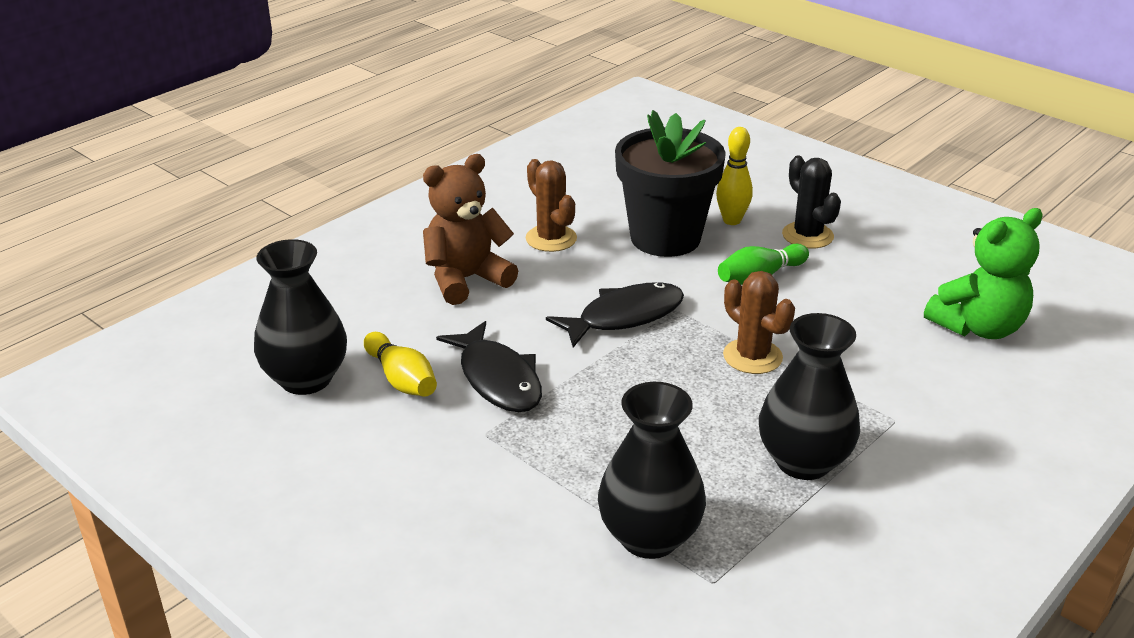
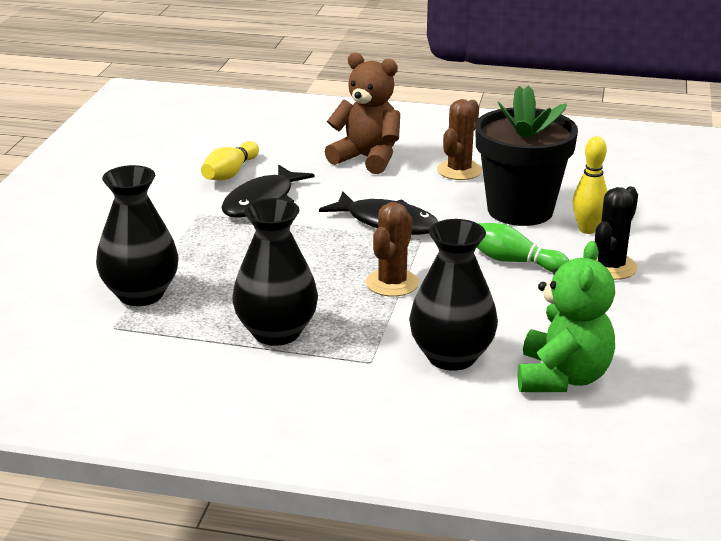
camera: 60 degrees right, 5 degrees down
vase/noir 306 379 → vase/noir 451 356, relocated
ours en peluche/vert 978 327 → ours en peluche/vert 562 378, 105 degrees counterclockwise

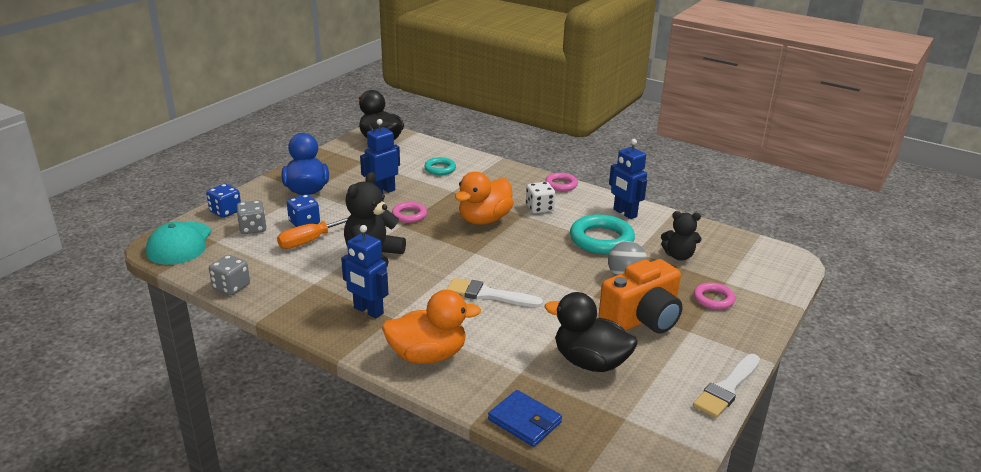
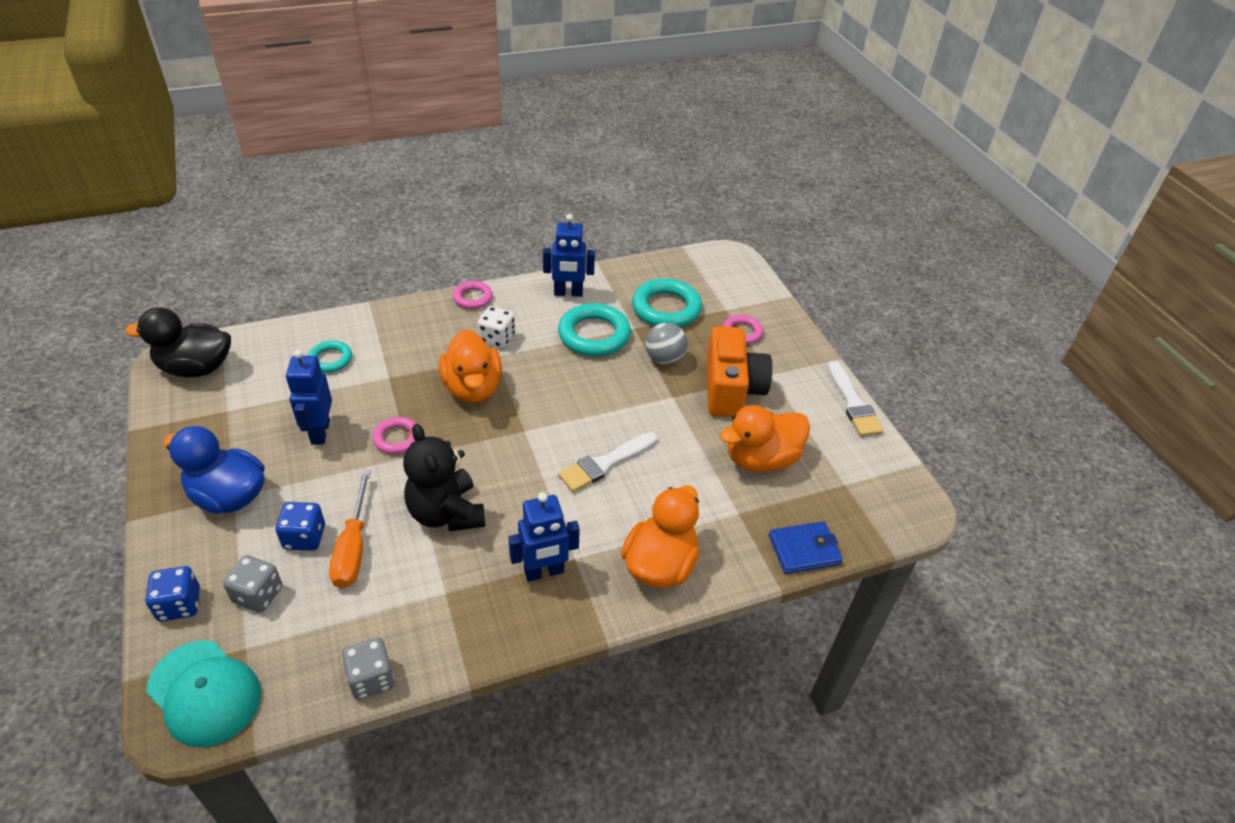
camera: 55 degrees left, 15 degrees up
canard/noir 590 362 → canard/orange 761 459
ours en peluche/noir 679 256 → anneau/turquoise 666 308

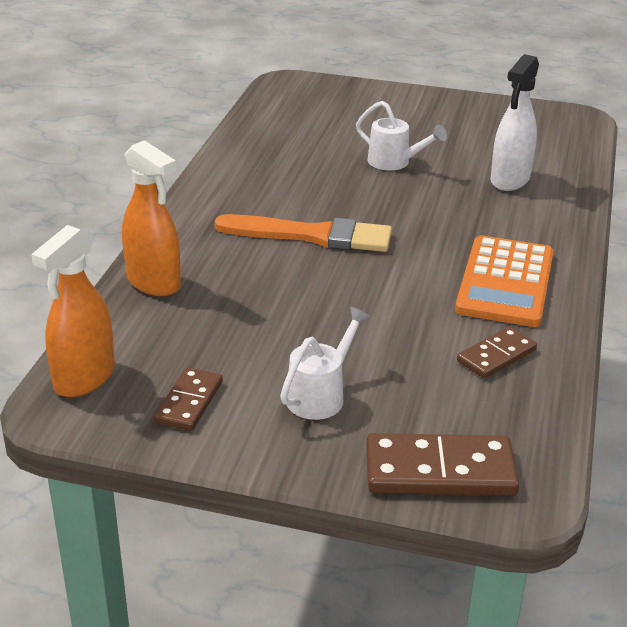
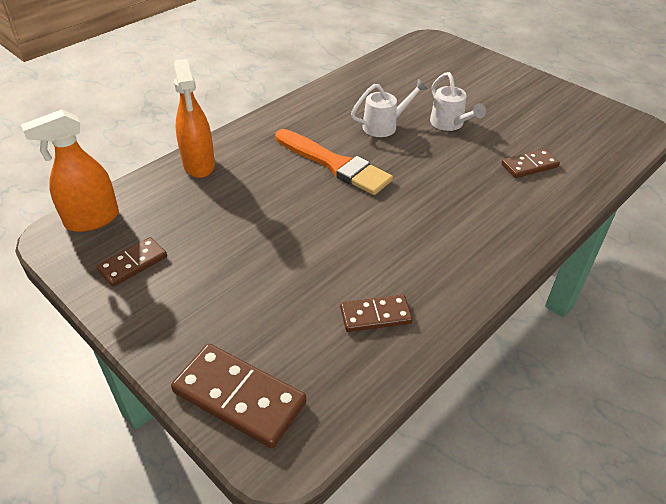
camera: 30 degrees right, 10 degrees up
arrosoir/blanc 320 395 → arrosoir/blanc 384 126, relocated
calculatrice/orange 505 282 → -
vaporisateur/blanc 510 180 → domino/marron 529 165

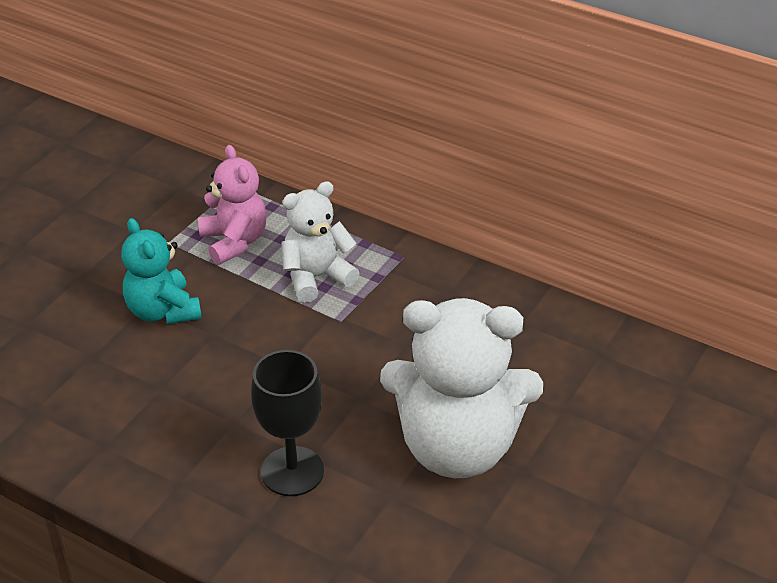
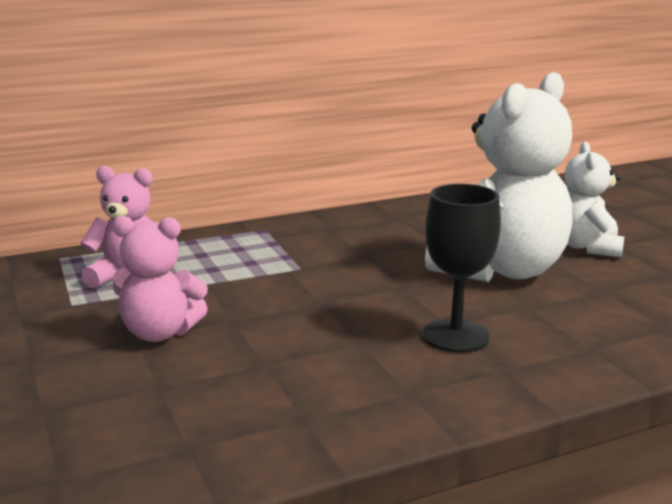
camera: 55 degrees left, 20 degrees down
ours en peluche/turquoise 163 311 → ours en peluche/rose 160 333
ours en peluche/blanc 316 277 → ours en peluche/blanc 587 247, relocated

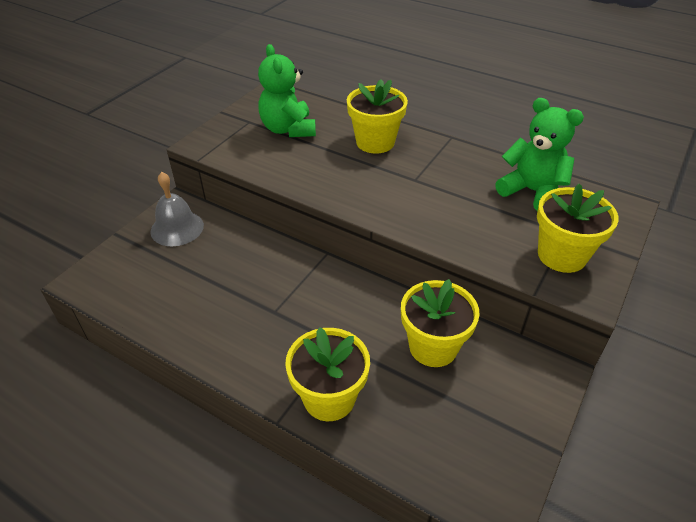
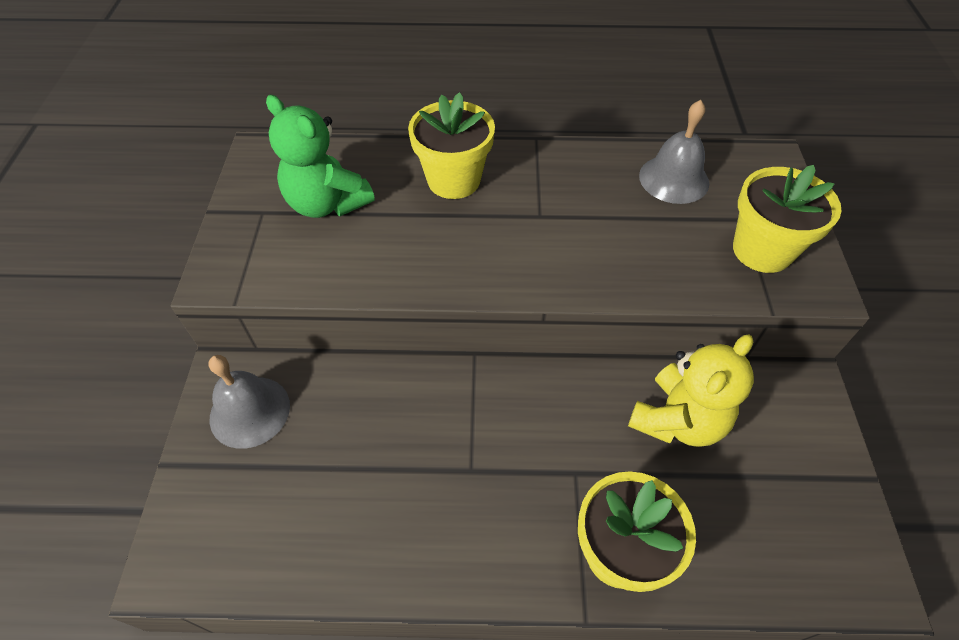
camera: 30 degrees left, 10 degrees up
pot de fleurs/jaune 433 347 → ours en peluche/jaune 677 420
ours en peluche/vert 532 191 → cloche/gris 674 179

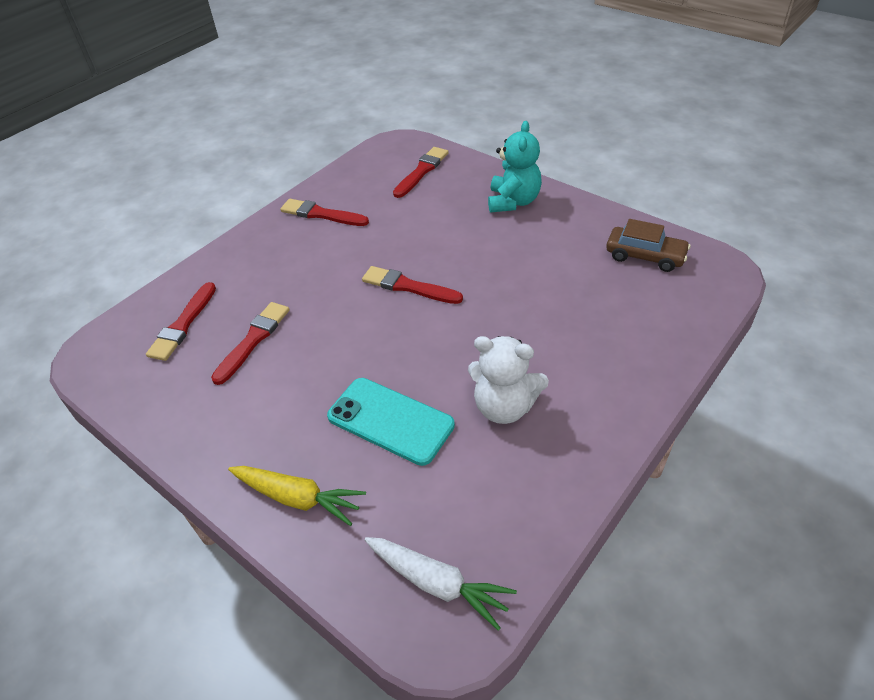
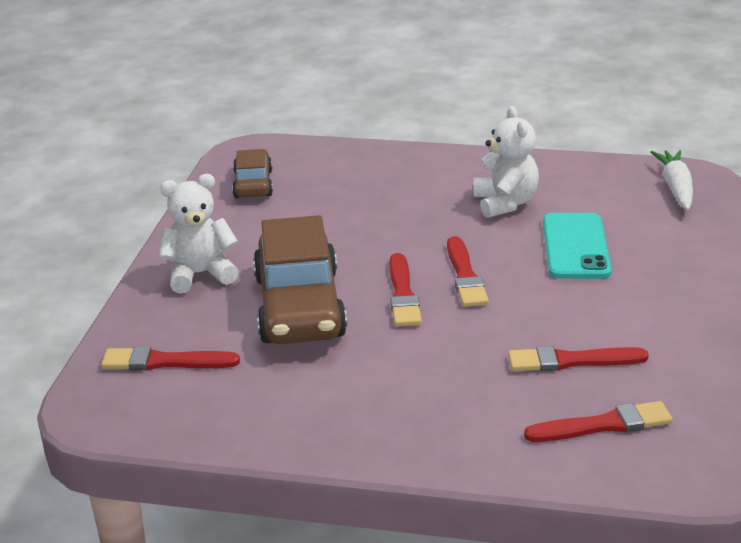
camera: 120 degrees left, 15 degrees down
carotte/jaune 297 498 → -
pinceau/rouge 321 214 → pinceau/rouge 465 276, relocated
ours en peluche/turquoise 513 202 → ours en peluche/blanc 200 274
- → voiture/marron 300 307

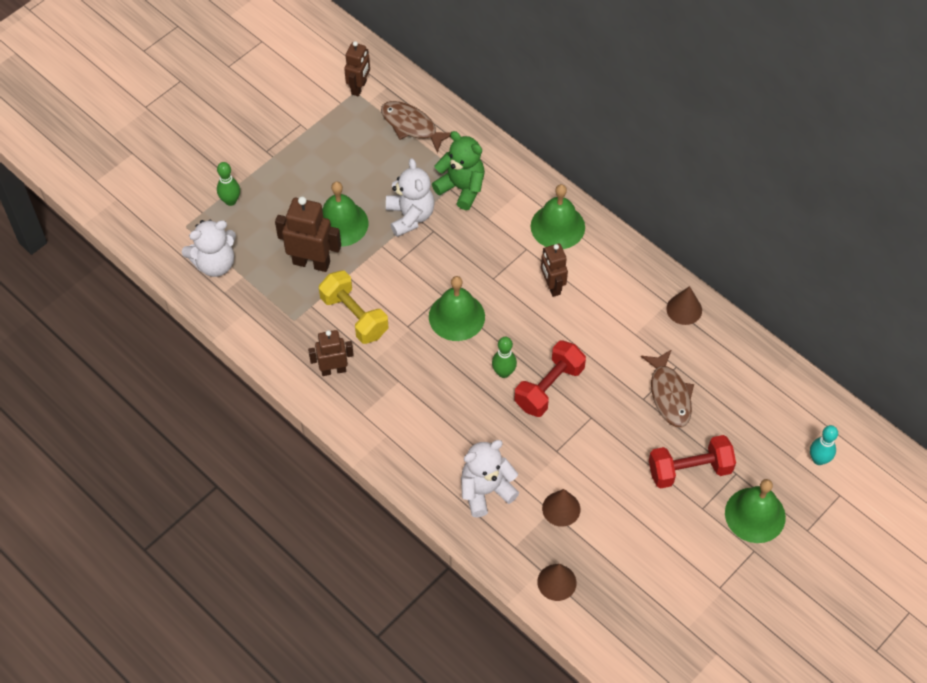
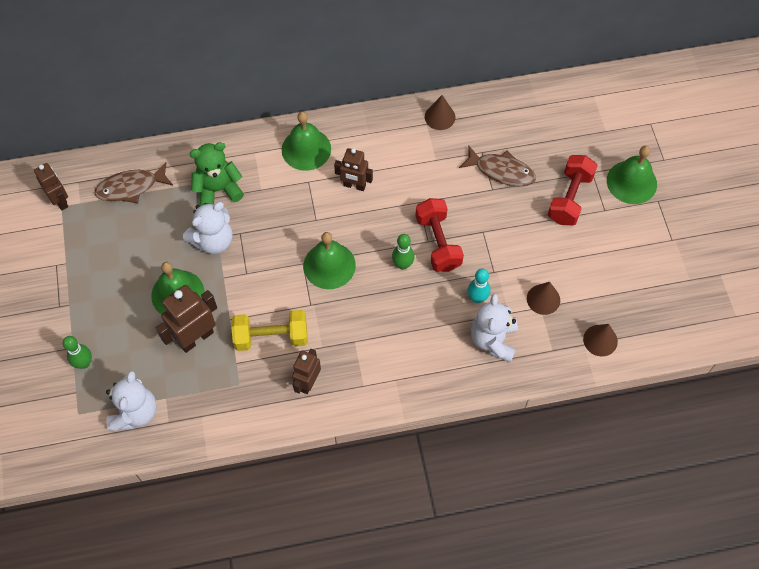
camera: 55 degrees left, 5 degrees up
ours en peluche/blanc 410 216 → ours en peluche/blanc 213 241, 120 degrees clockwise
quille/turquoise 818 459 → quille/turquoise 477 298, relocated

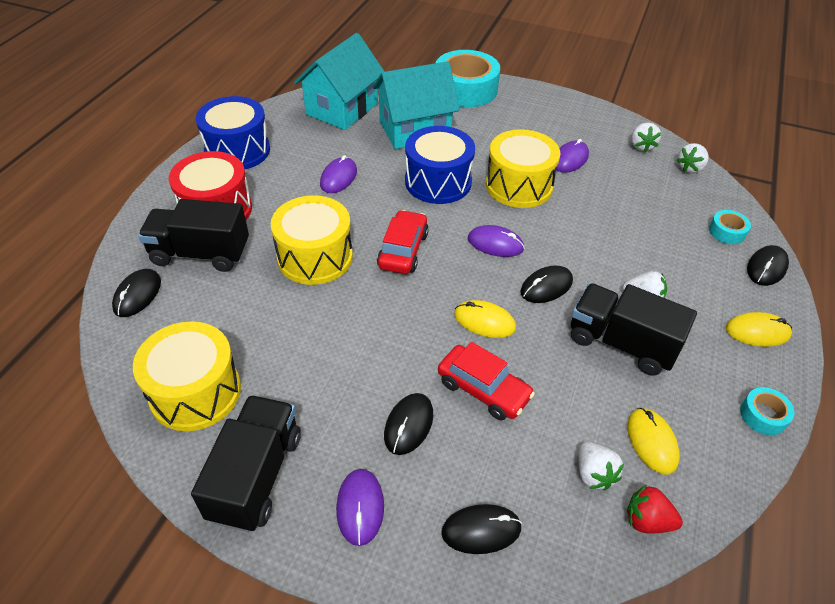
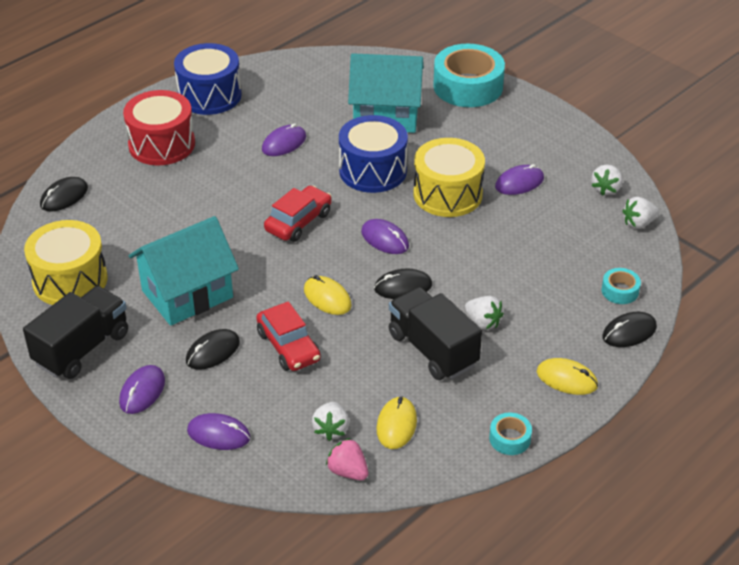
camera: 25 degrees right, 5 degrees down
camion/noir 200 254 → -
tambour/jaune 315 257 → -
maison/turquoise 342 109 → maison/turquoise 187 294, relocated
souris/noir 481 530 → souris/violet 218 434
fraise/rouge 647 520 → fraise/rose 348 471

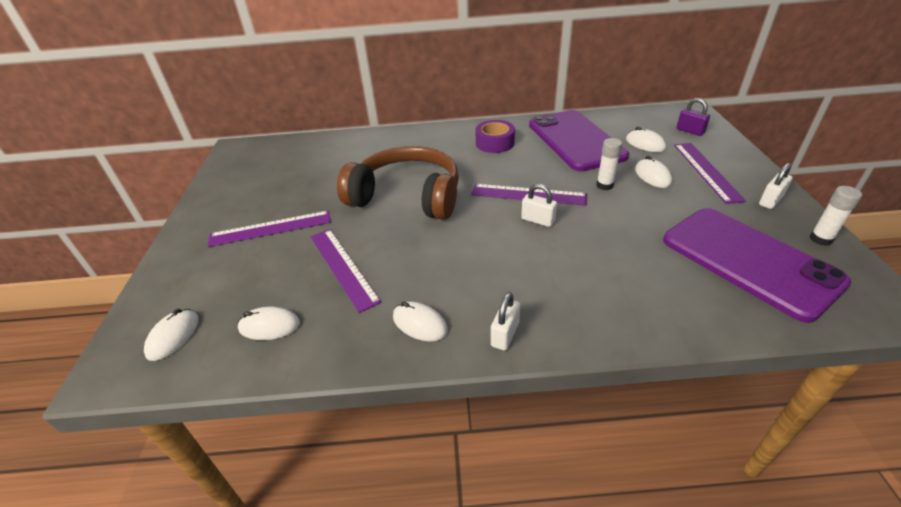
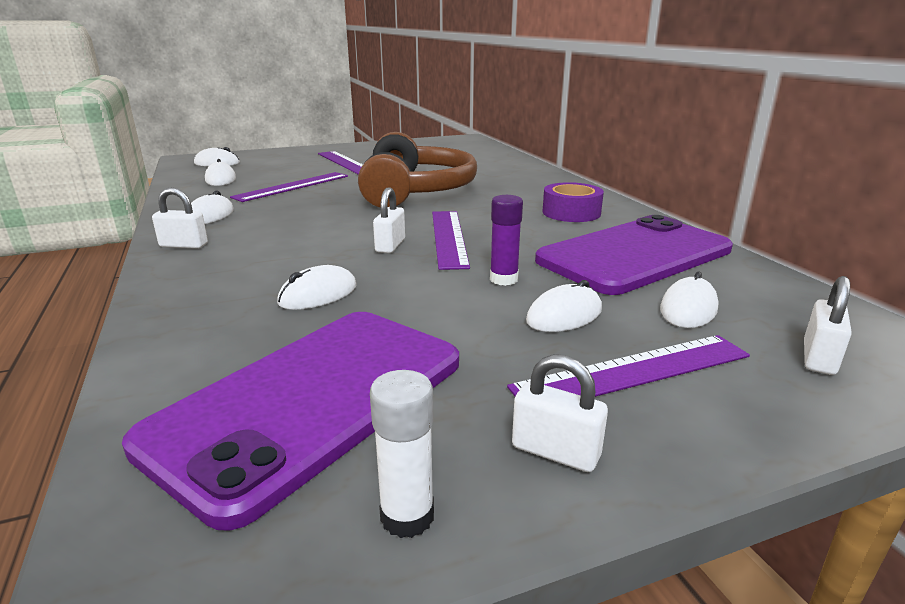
camera: 70 degrees right, 15 degrees down
bâton de colle/blanc 604 185 → bâton de colle/violet 503 279
cadenas/violet 690 131 → cadenas/blanc 819 358
- → souris/blanc 318 294

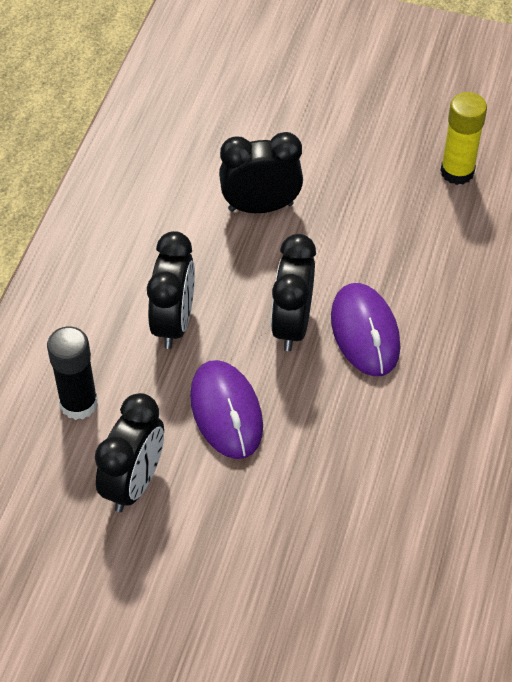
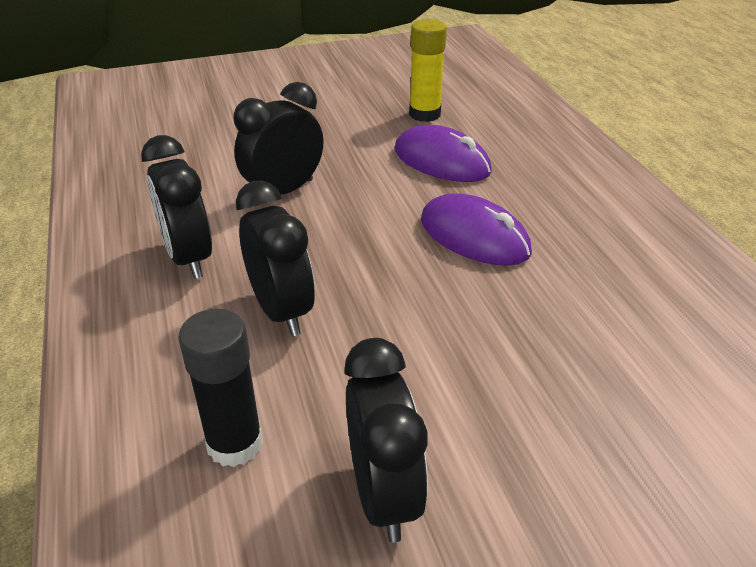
camera: 35 degrees left, 15 degrees down
souris/violet 226 412 → souris/violet 441 161, relocated
réveil/noir 292 325 → réveil/noir 189 258, relocated

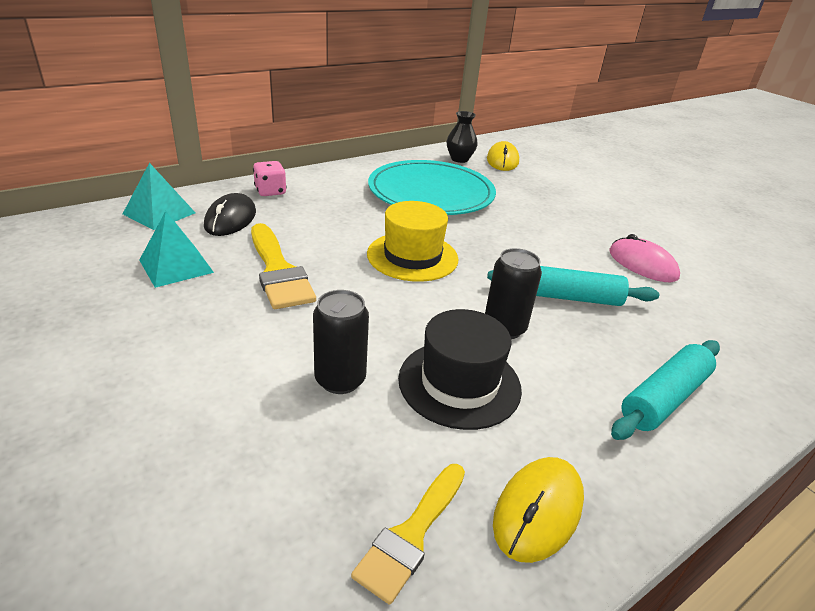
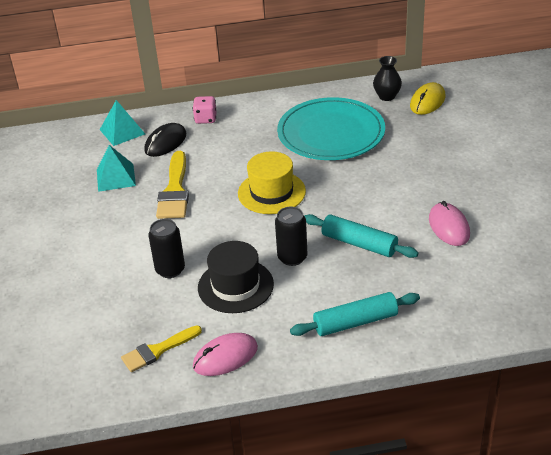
camera: 30 degrees right, 5 degrees up
souris/jaune 538 511 → souris/rose 225 357

